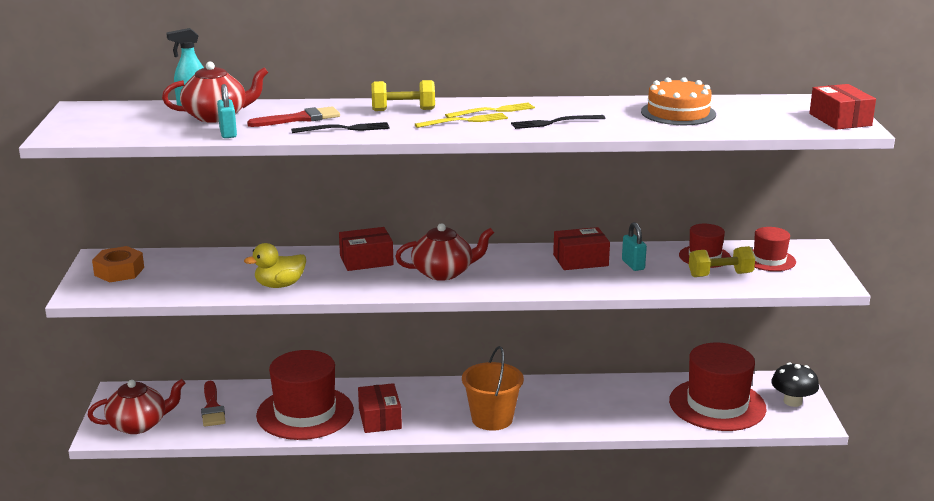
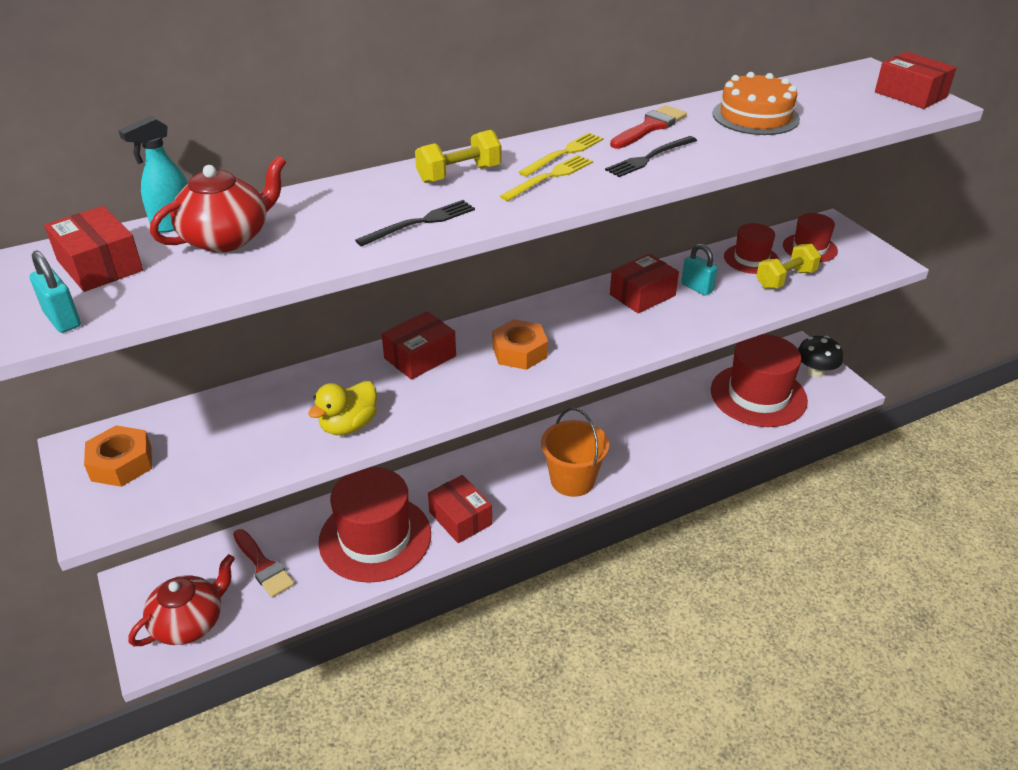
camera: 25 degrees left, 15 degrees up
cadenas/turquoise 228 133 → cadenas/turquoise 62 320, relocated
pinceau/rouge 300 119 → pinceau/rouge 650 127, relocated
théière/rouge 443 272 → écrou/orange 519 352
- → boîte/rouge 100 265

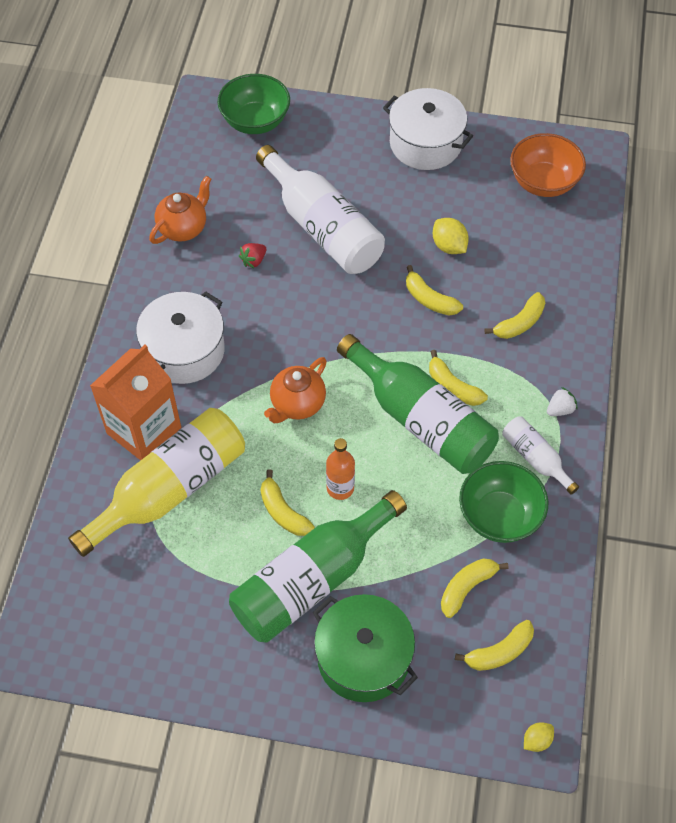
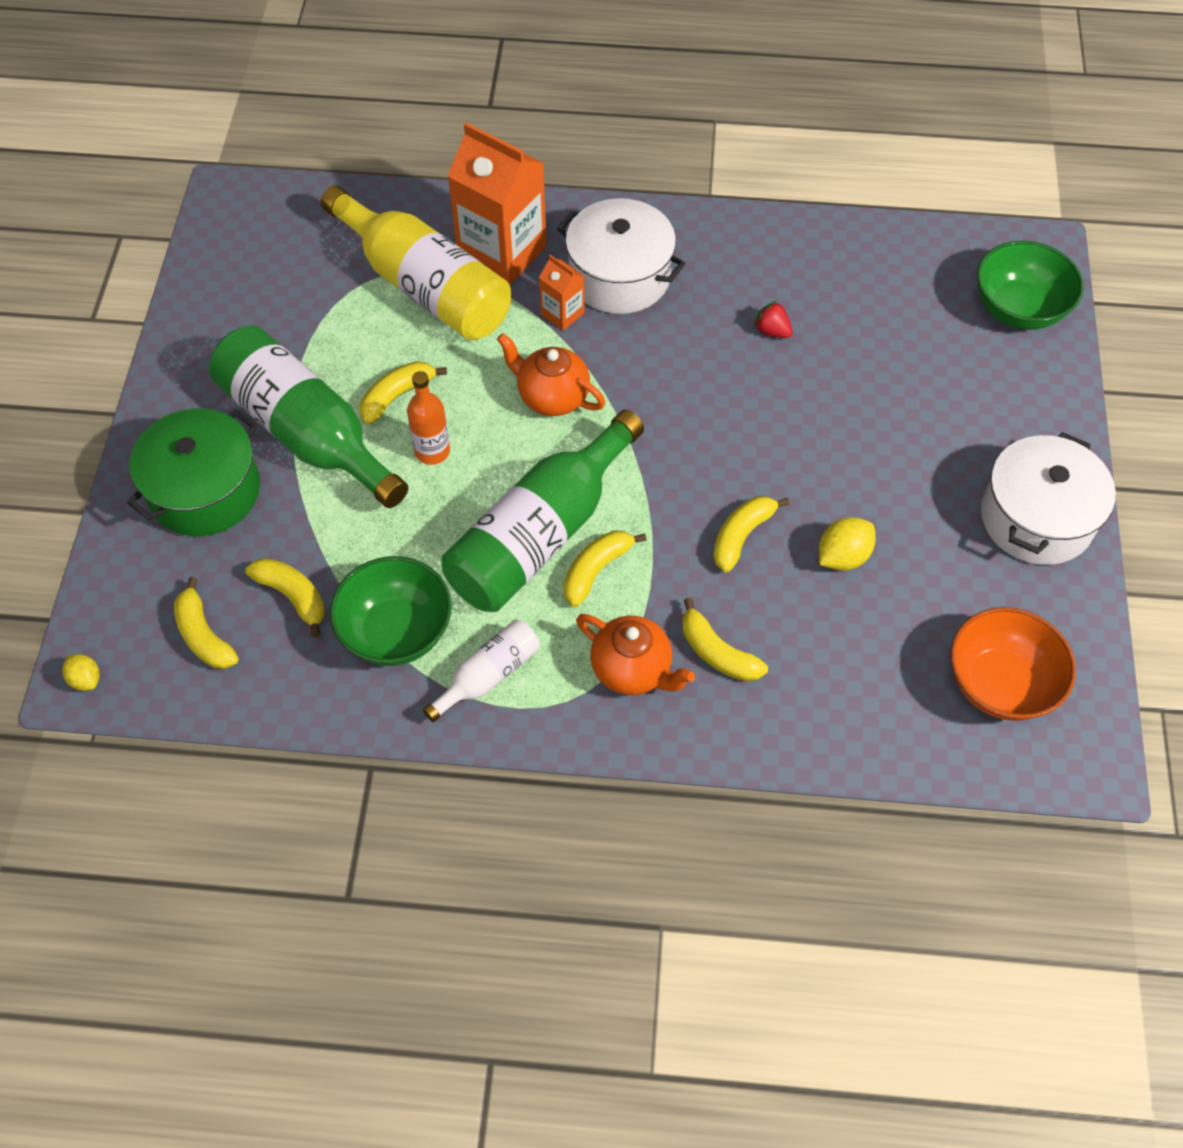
camera: 85 degrees right, 0 degrees up
théière/orange 183 228 → théière/orange 632 670, relocated
bouteille/blanc 322 227 → -
fraise/blanc 560 409 → -
- → brique de lait/orange 562 314

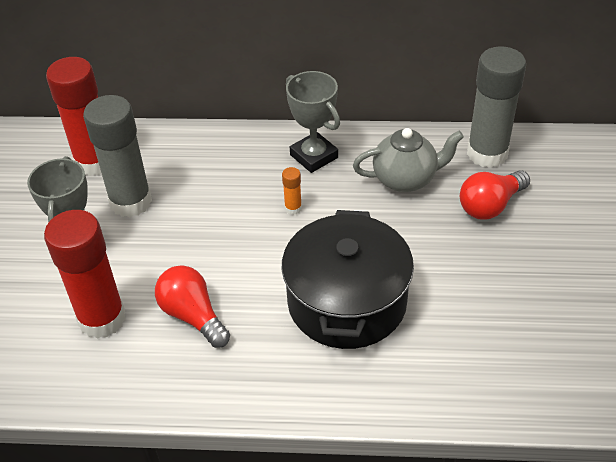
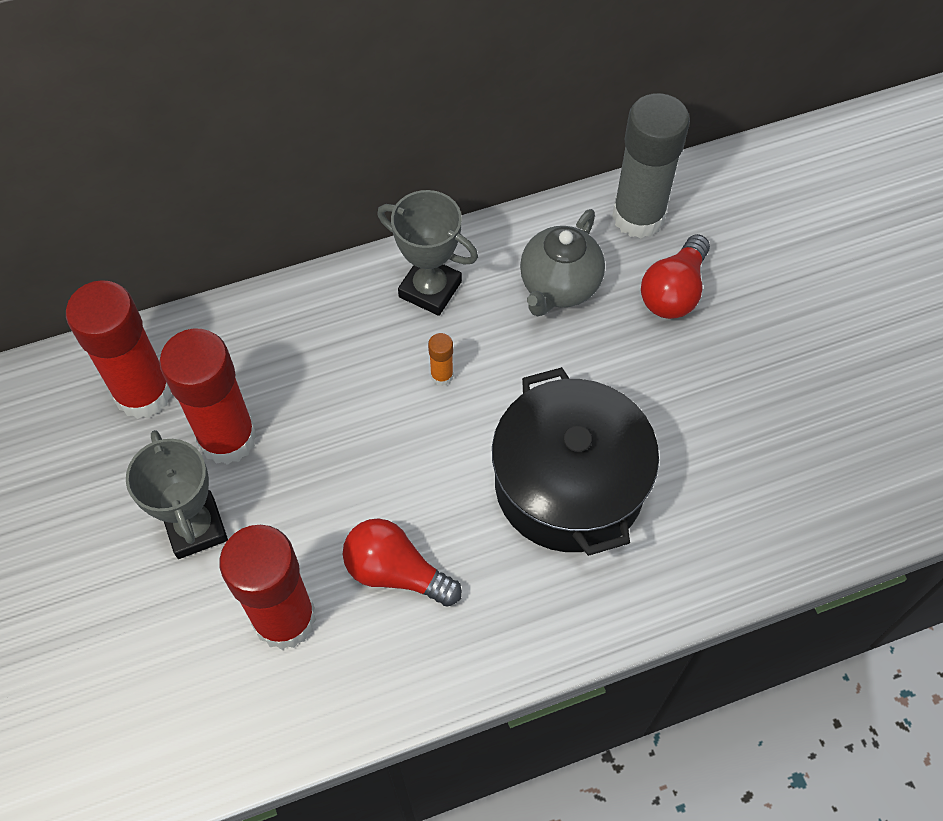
camera: 25 degrees left, 15 degrees up
bâton de colle/gris 131 202 → bâton de colle/rouge 227 438
théière/gris 405 179 → théière/gris 559 286, 150 degrees clockwise

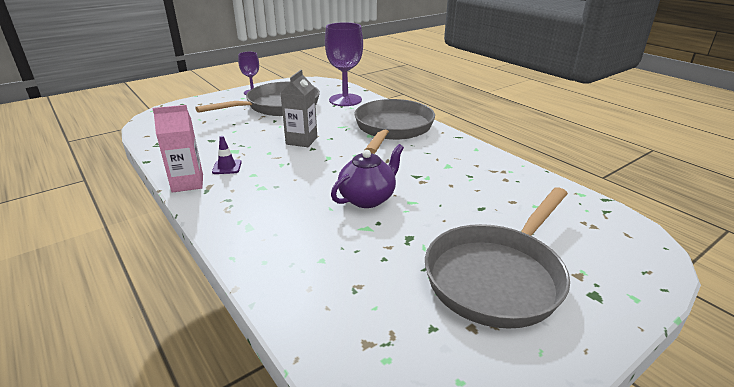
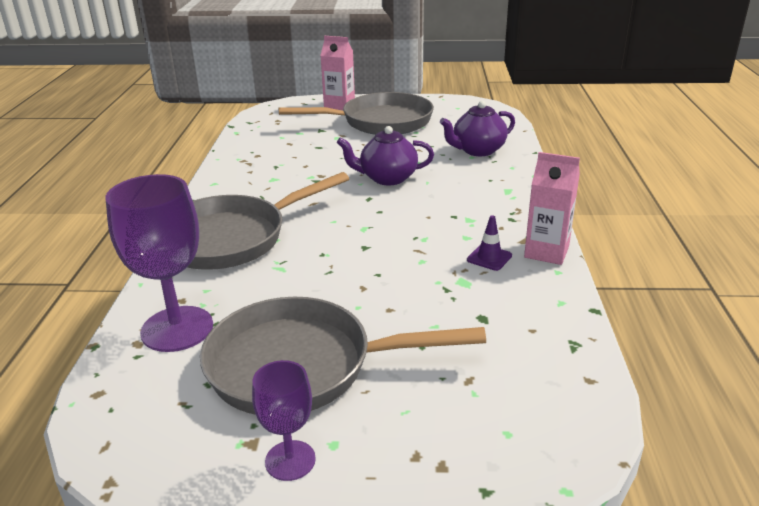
camera: 140 degrees left, 0 degrees up
brique de lait/gris 301 141 → -
- → brique de lait/rose 339 105
- → théière/violet 477 150

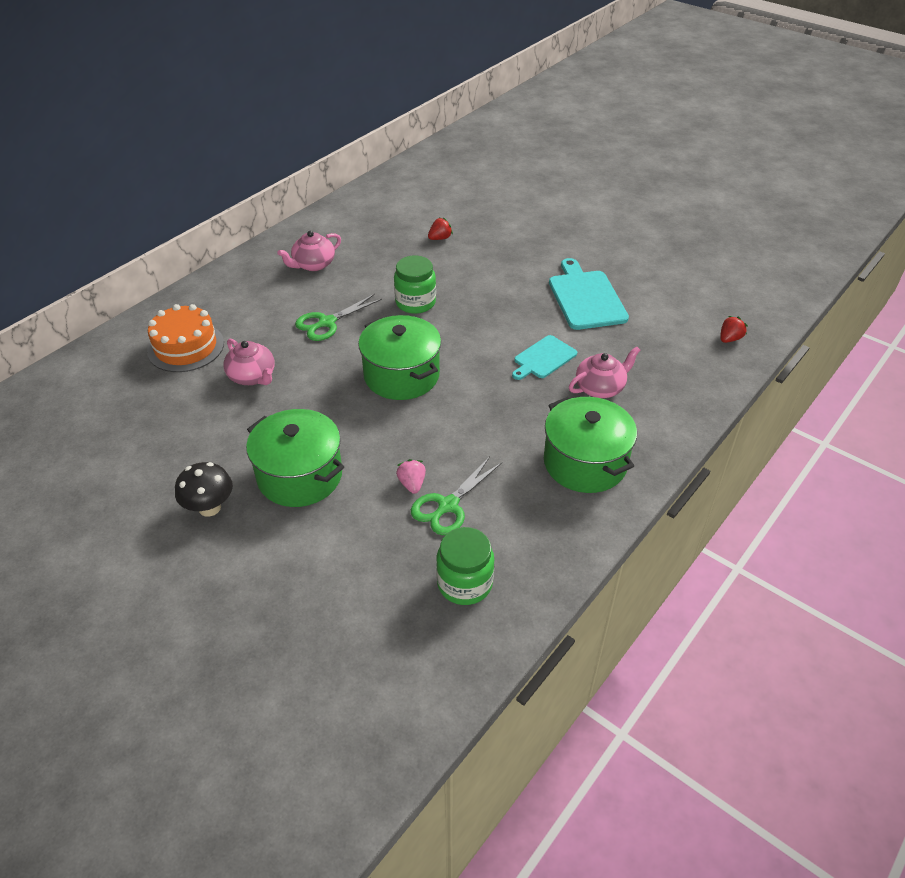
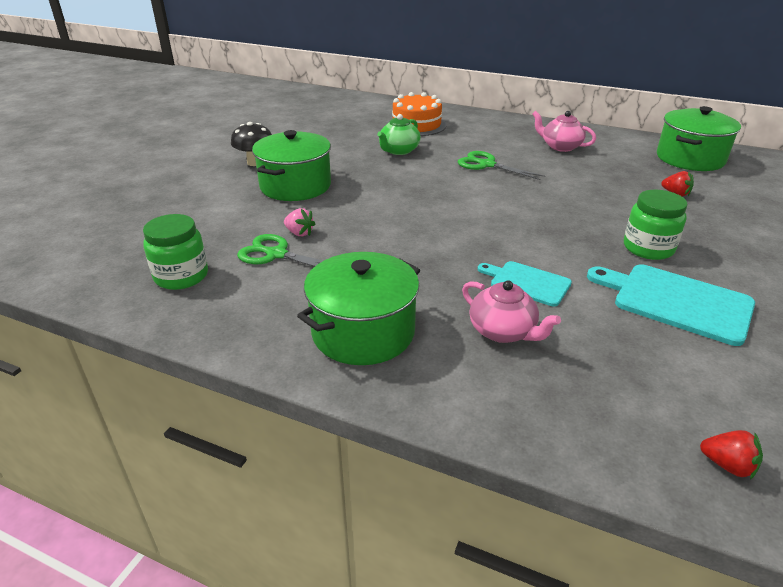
camera: 75 degrees right, 10 degrees down
théière/rose 252 377 → théière/vert 398 151
marmite/vert 401 375 → marmite/vert 690 158, relocated
bocal/vert 415 303 → bocal/vert 648 248, relocated
fraise/rose 412 484 → fraise/rose 299 233, 60 degrees clockwise
planche à découper/turquoise 586 298 → planche à découper/turquoise 676 302, 120 degrees counterclockwise

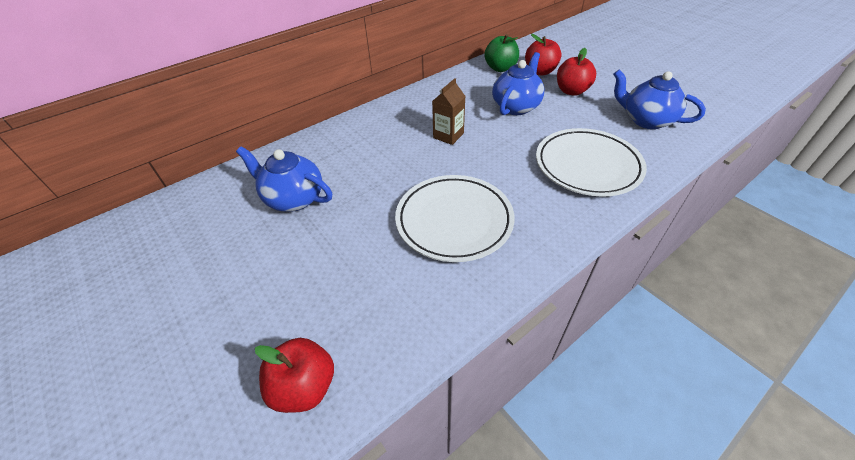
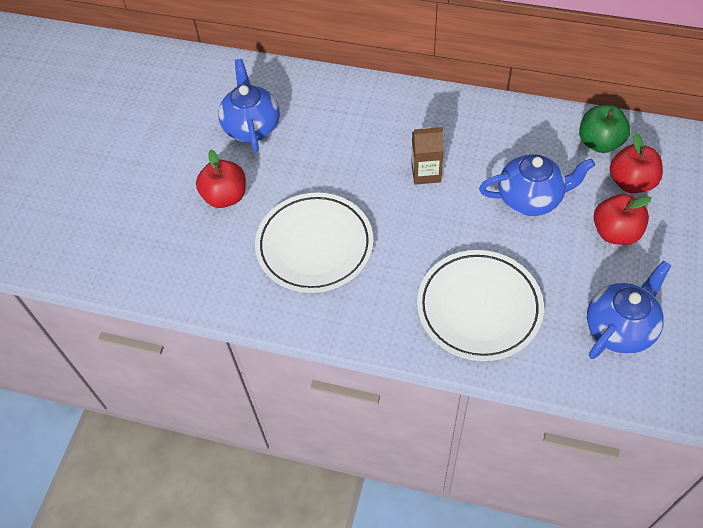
camera: 55 degrees right, 10 degrees up
pomme/rouge 304 387 → pomme/rouge 225 196, relocated
théière/bleu 646 120 → théière/bleu 619 328, 45 degrees clockwise

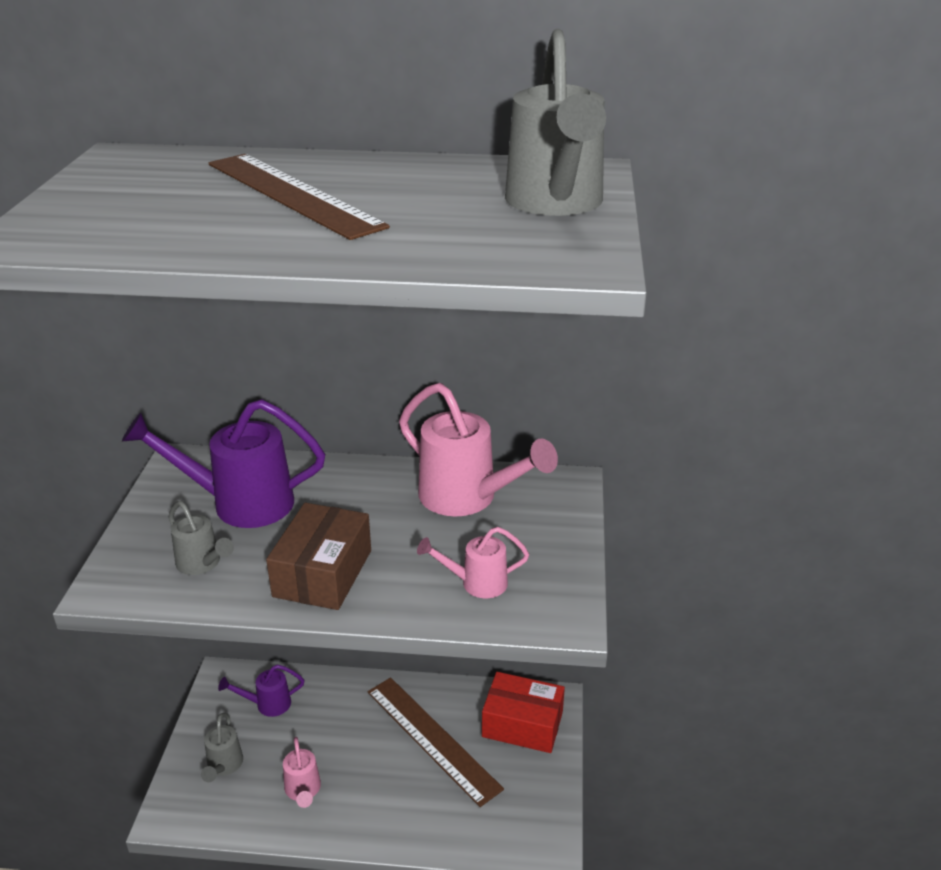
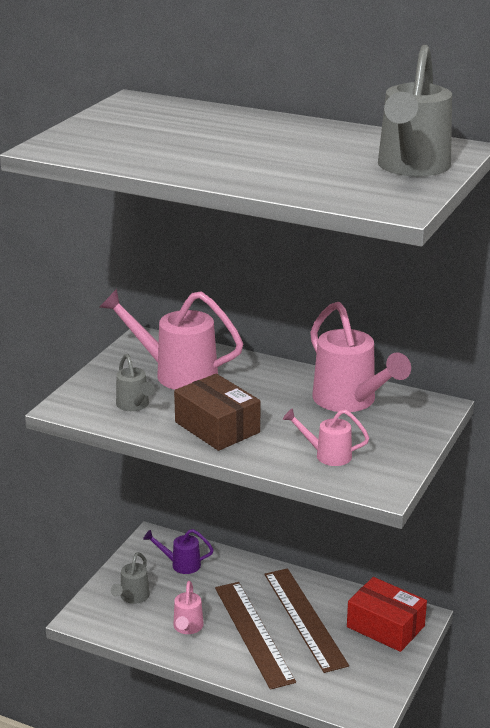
camera: 20 degrees right, 5 degrees down
arrosoir/violet 240 503 → arrosoir/rose 177 373
règle/marron 292 194 → règle/marron 253 633, relocated
boîte/marron 322 573 → boîte/marron 217 427, 75 degrees counterclockwise

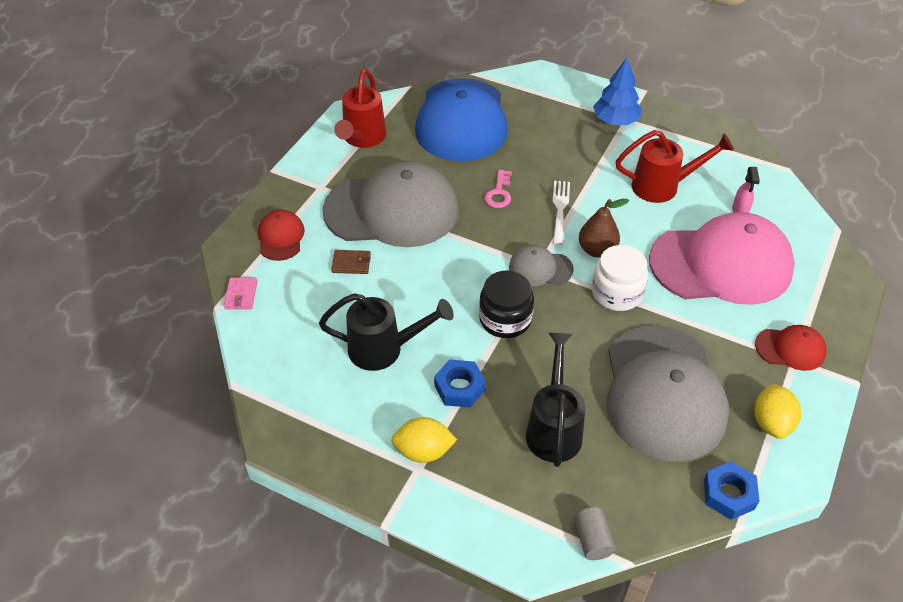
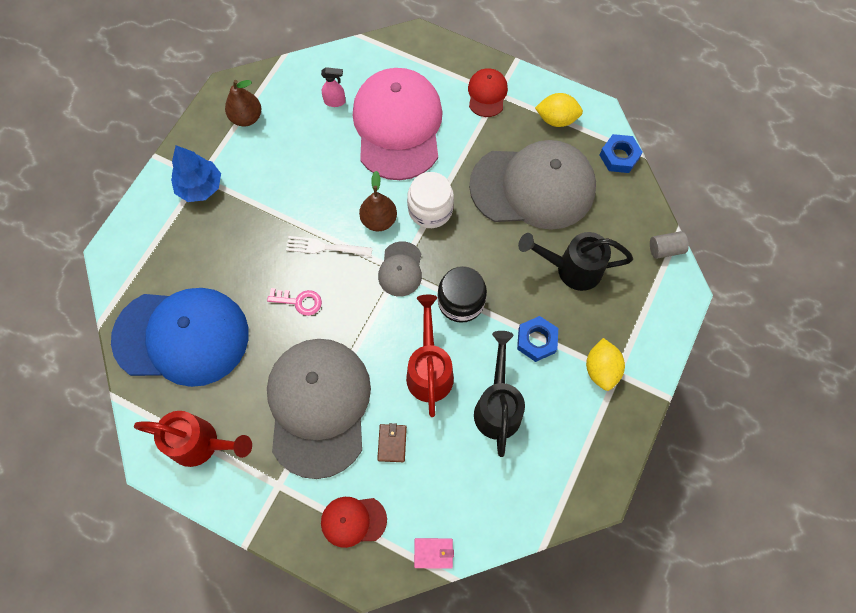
camera: 90 degrees left, 20 degrees up
arrosoir/rouge 663 186 → arrosoir/rouge 429 369, relocated
- → poire/marron 246 118

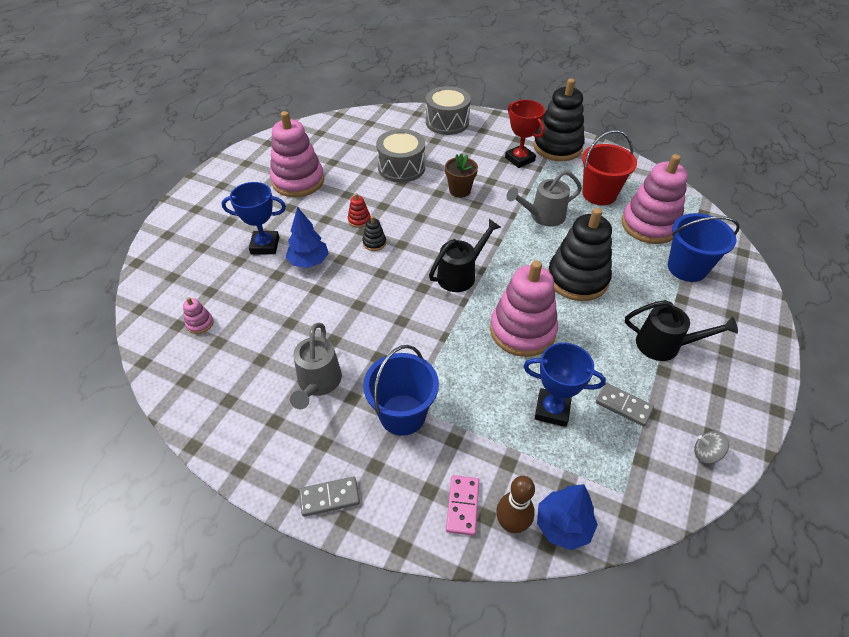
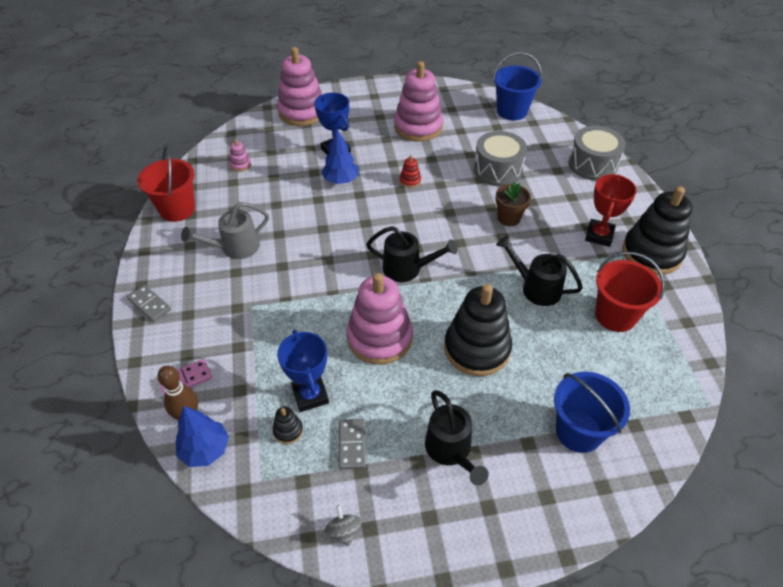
camera: 55 degrees right, 0 degrees up
jouet à empiler/noir 374 243 → jouet à empiler/noir 288 430, relocated
seau/bleu 402 414 → seau/bleu 512 111, relocated
arrosoir/gris 542 216 → arrosoir/noir 535 287
jouet à empiler/rose 649 225 → jouet à empiler/rose 302 112, relocated
- → seau/rouge 177 209

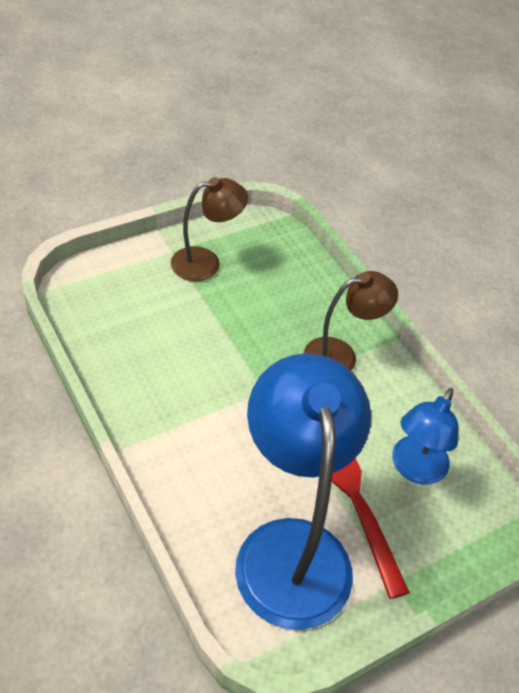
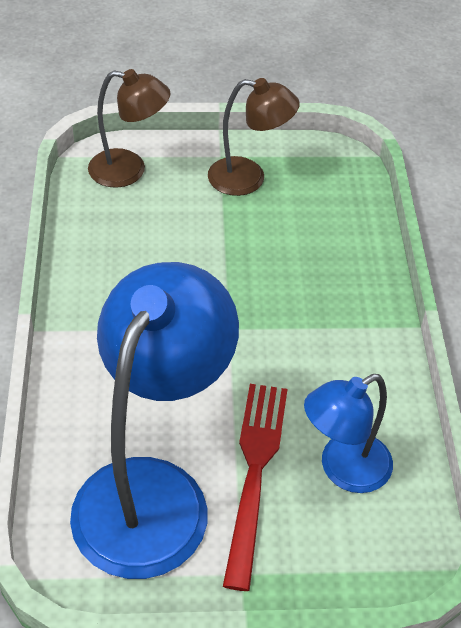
camera: 30 degrees right, 0 degrees up
lampe/marron 341 355 → lampe/marron 129 170, relocated

